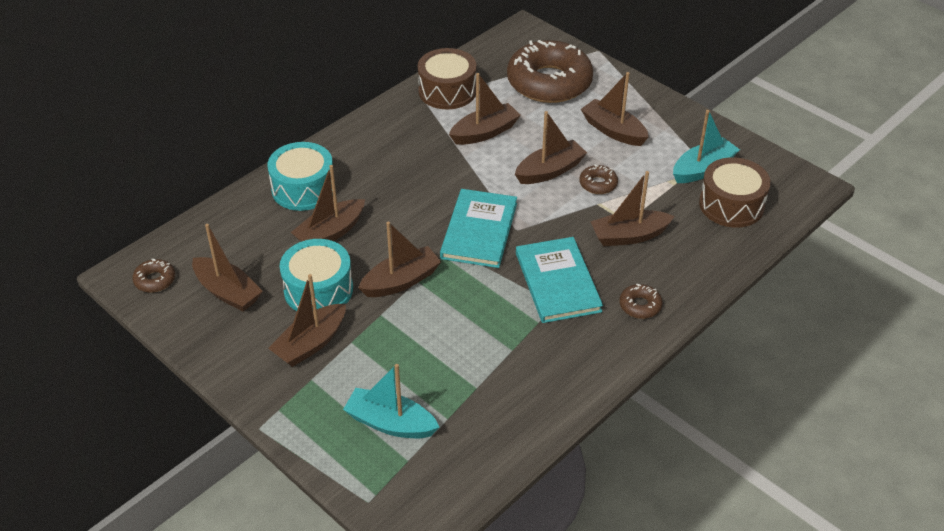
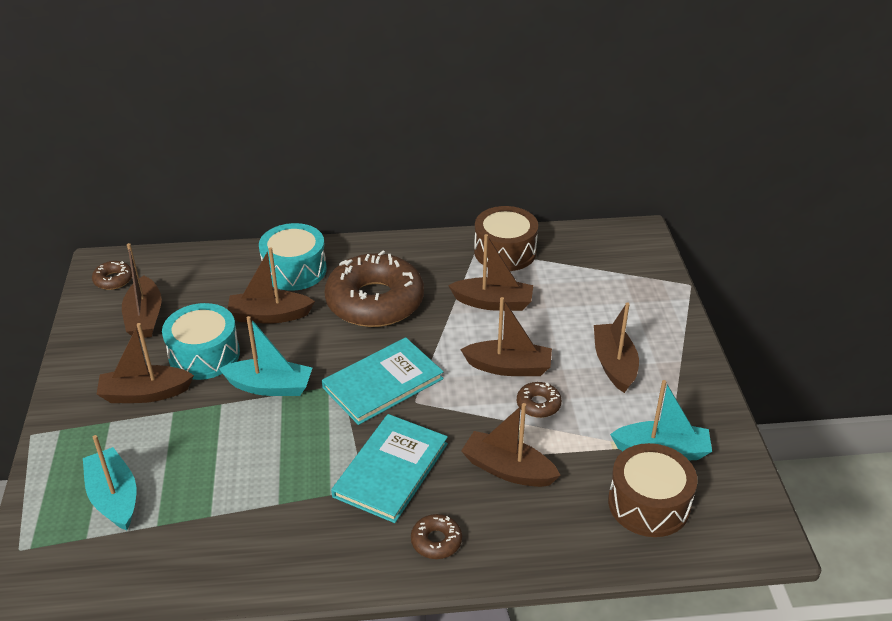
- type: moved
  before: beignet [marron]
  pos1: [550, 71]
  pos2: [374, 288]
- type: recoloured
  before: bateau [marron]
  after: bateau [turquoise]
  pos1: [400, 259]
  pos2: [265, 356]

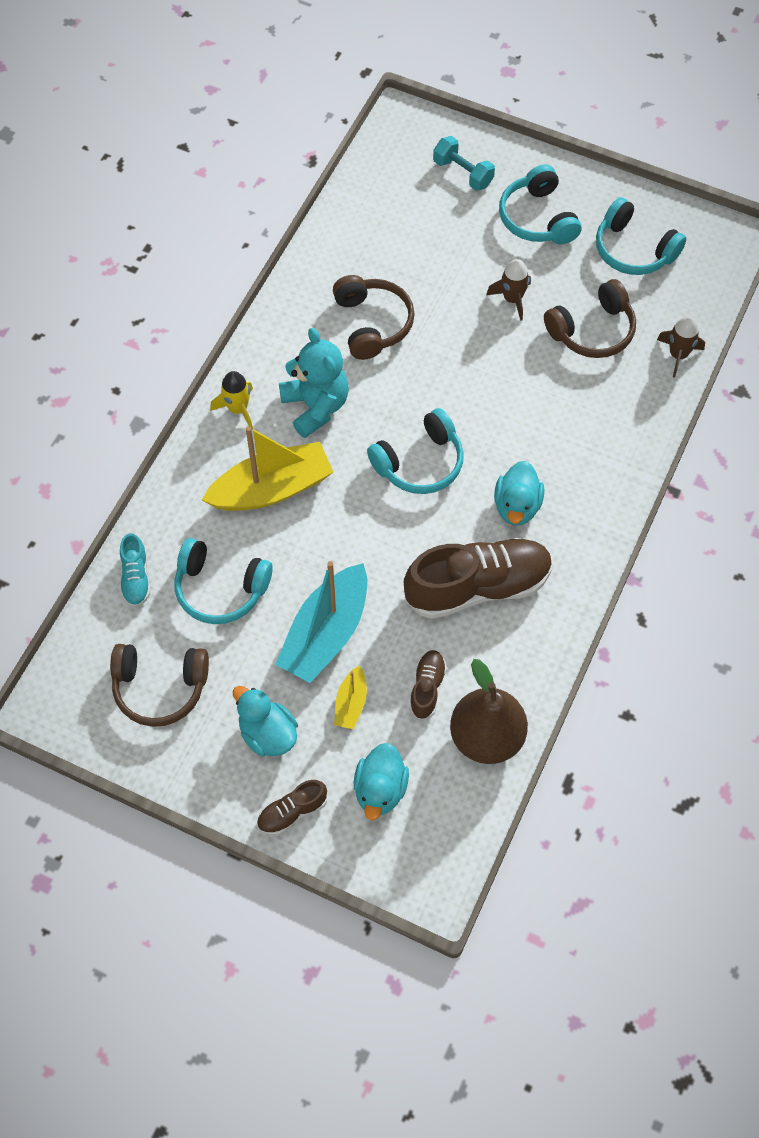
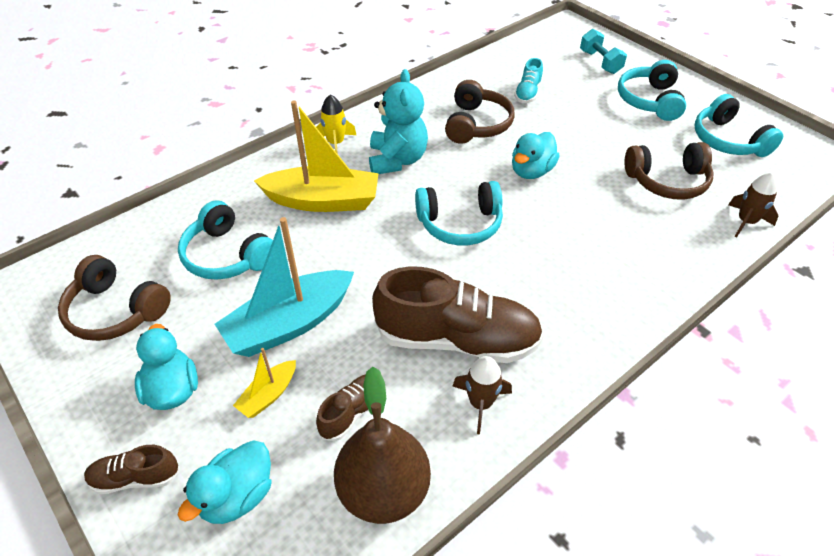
- type: moved
  before: chaussure [turquoise]
  pos1: [135, 570]
  pos2: [528, 80]
- type: moved
  before: fusée [marron]
  pos1: [508, 290]
  pos2: [482, 395]
- type: moved
  before: canard [turquoise]
  pos1: [519, 493]
  pos2: [536, 155]

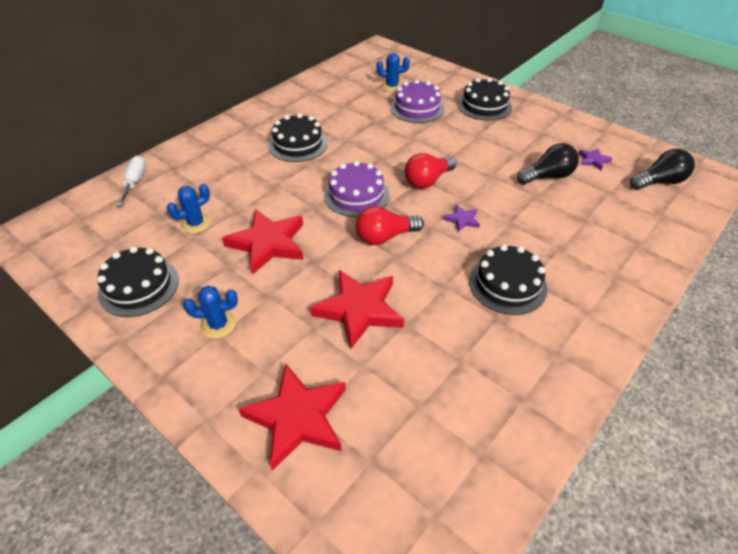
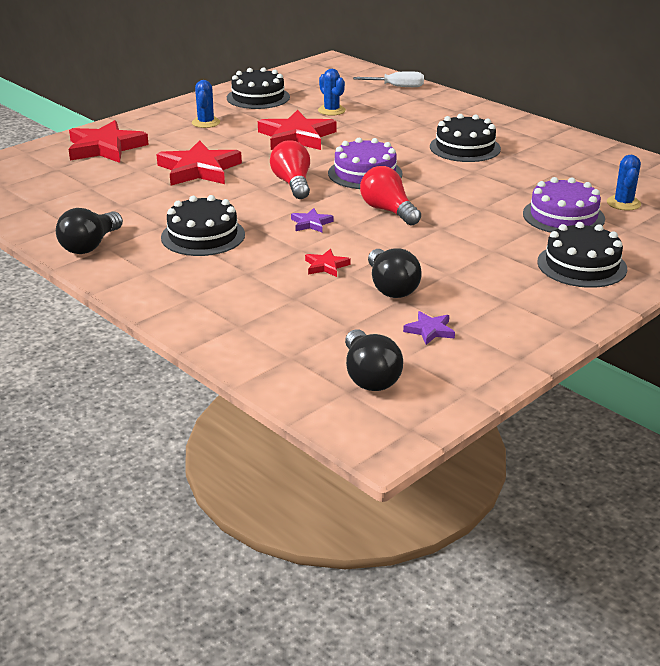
- type: added
  after: ampoule [noir]
  pos2: [89, 231]
- type: added
  after: étoile [rouge]
  pos2: [328, 263]

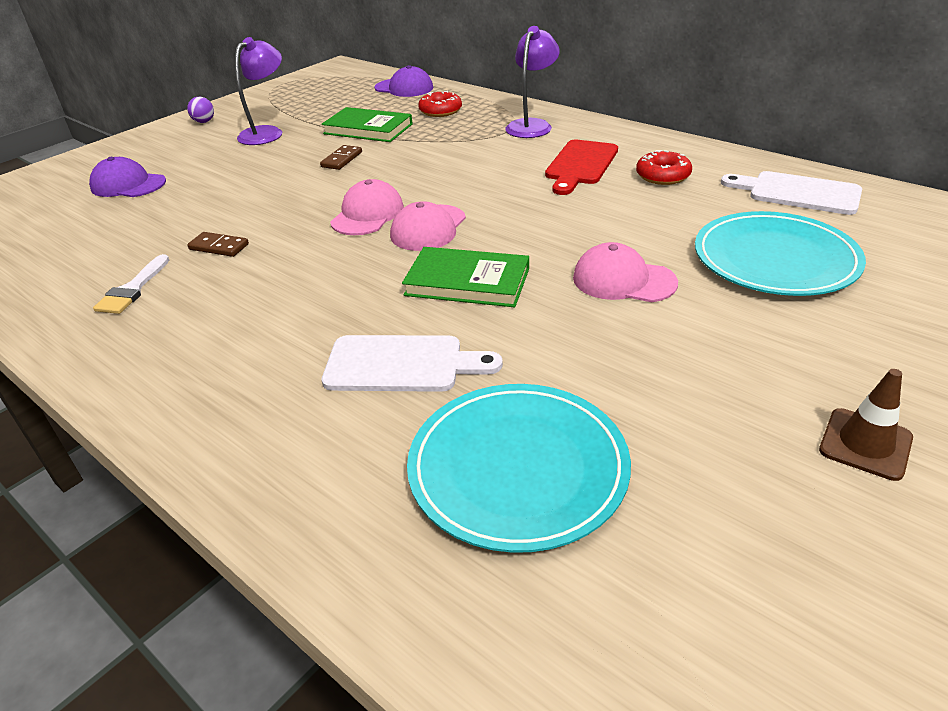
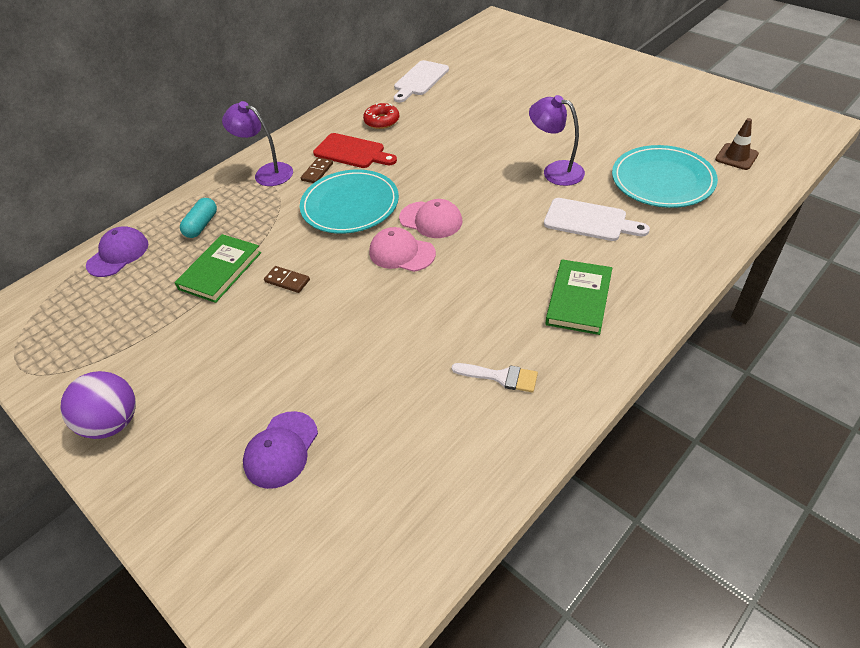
- type: removed
  before: casquette [rose]
  pos1: [625, 272]
- type: moved
  before: domino [marron]
  pos1: [218, 244]
  pos2: [317, 170]
- type: moved
  before: lampe [violet]
  pos1: [258, 91]
  pos2: [557, 140]
- type: moved
  before: livre [vert]
  pos1: [465, 277]
  pos2: [579, 297]
- type: moved
  before: assiette [turquoise]
  pos1: [780, 253]
  pos2: [349, 202]
- type: moved
  before: cône de chantier [marron]
  pos1: [866, 425]
  pos2: [737, 144]
- type: replaced
  before: beignet [rouge]
  after: gélule [turquoise]
  pos1: [440, 104]
  pos2: [198, 218]
- type: turned
  before: planche à découper [blanc]
  pos1: [412, 363]
  pos2: [597, 219]
  turn: 105
- type: resized
  before: balle [violet]
  pos1: [200, 110]
  pos2: [98, 405]
  scale: 2.06

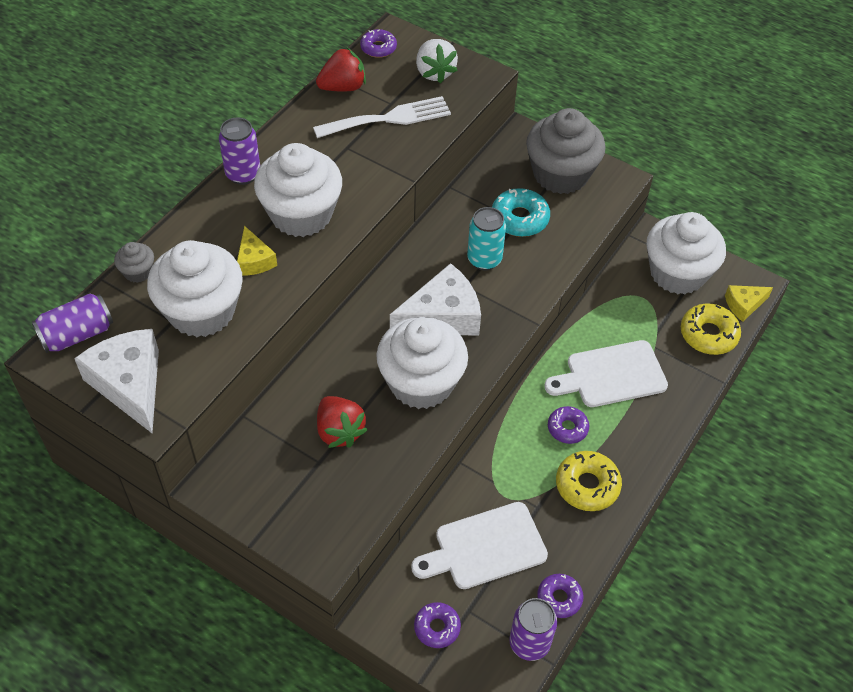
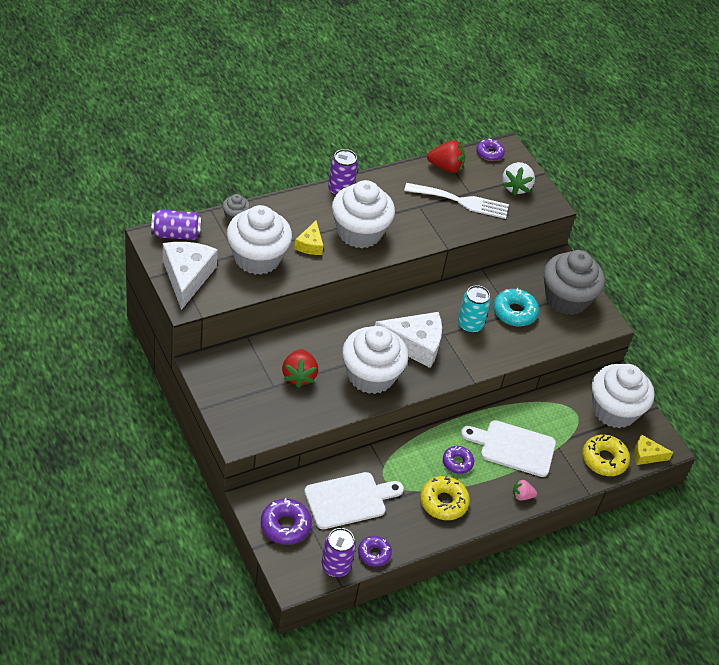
- type: added
  after: fraise [rose]
  pos2: [525, 490]
- type: turned
  before: planche à découper [blanc]
  pos1: [479, 545]
  pos2: [354, 500]
  turn: 150
- type: resized
  before: beignet [violet]
  pos1: [437, 625]
  pos2: [286, 521]
  scale: 1.52

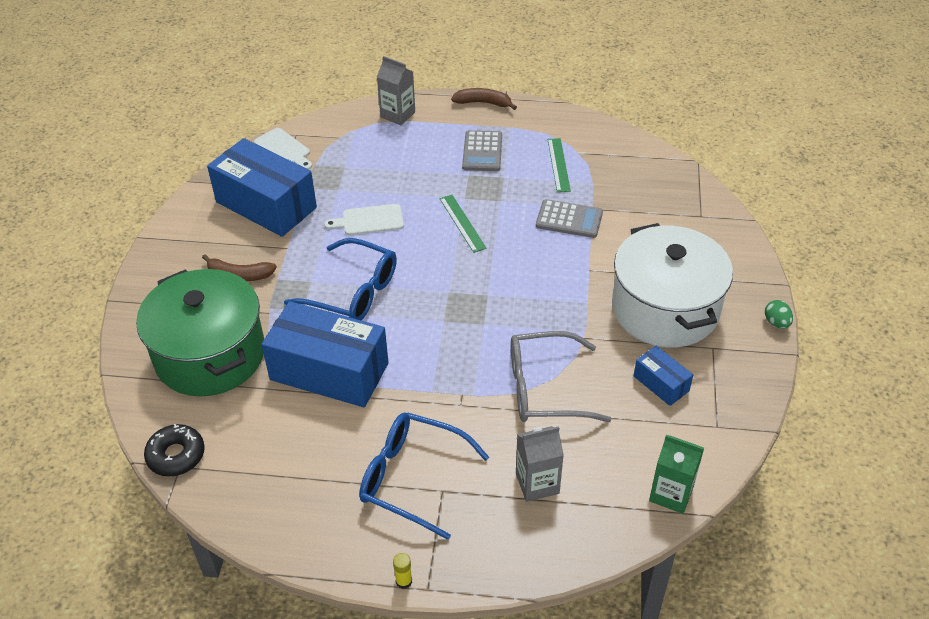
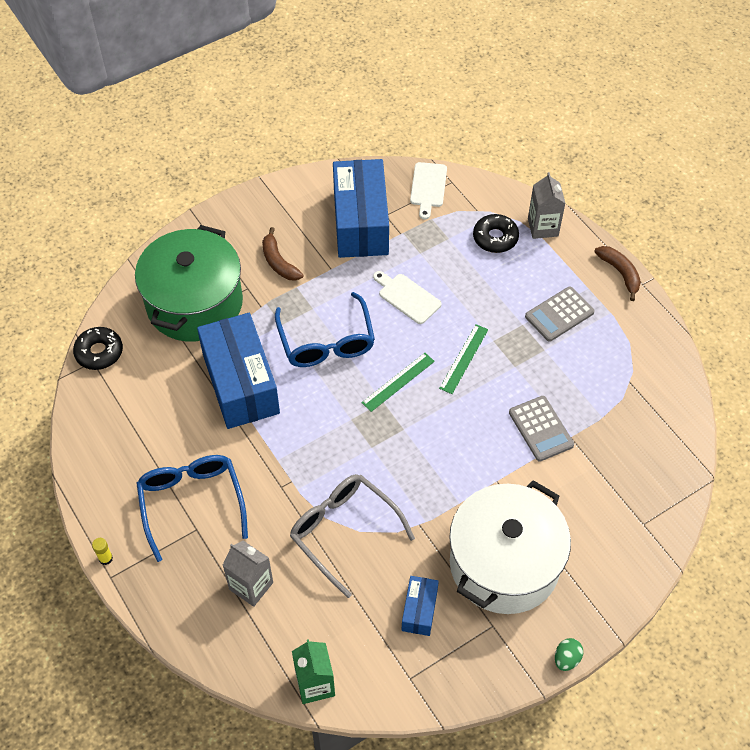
- type: added
  after: beignet [noir]
  pos2: [496, 233]
- type: moved
  before: règle [vert]
  pos1: [559, 165]
  pos2: [398, 382]

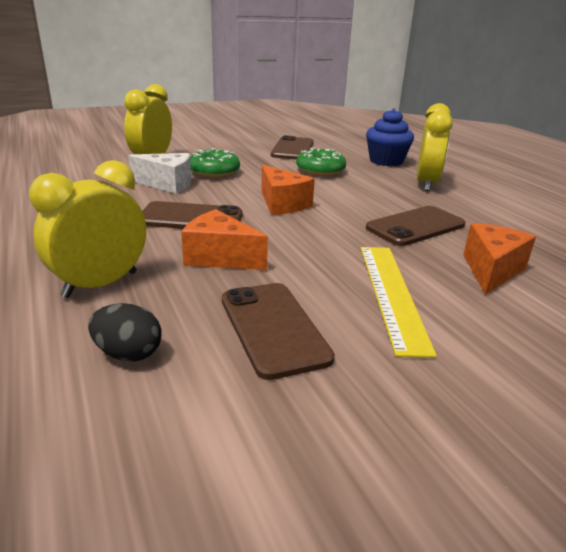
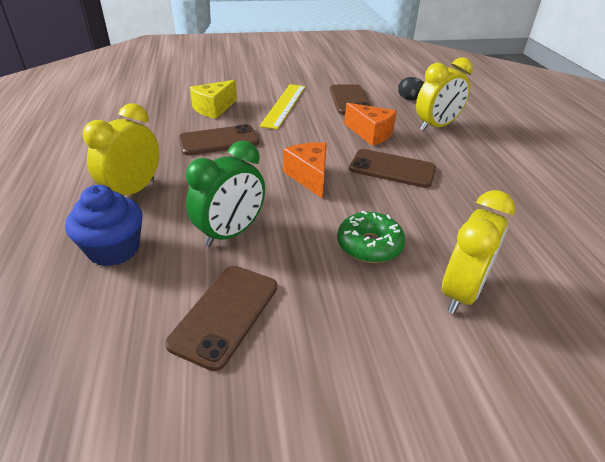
- type: removed
  before: fromage [blanc]
  pos1: [159, 173]
- type: replaced
  before: beignet [vert]
  after: réveil [vert]
  pos1: [321, 162]
  pos2: [225, 193]
- type: recoloured
  before: fromage [orange]
  after: fromage [jaune]
  pos1: [499, 259]
  pos2: [213, 99]

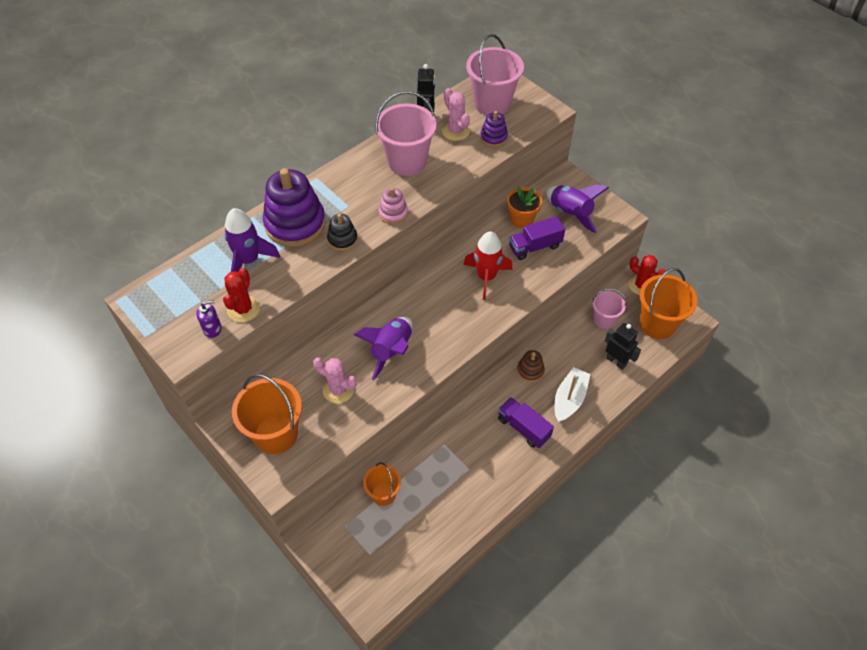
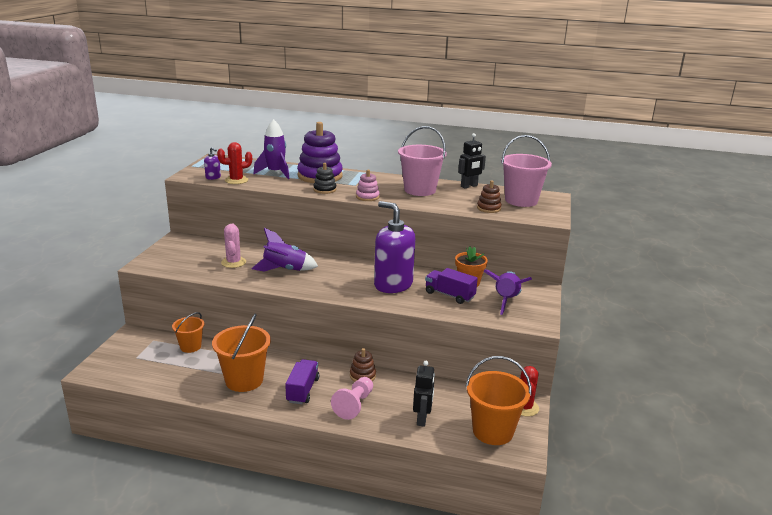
- type: removed
  before: cactus [rose]
  pos1: [456, 114]
- type: removed
  before: seau [rose]
  pos1: [609, 308]
- type: moved
  before: seau [orange]
  pos1: [267, 414]
  pos2: [241, 352]
- type: replaced
  before: fusée [rouge]
  after: distributeur de savon [violet]
  pos1: [487, 265]
  pos2: [394, 247]
- type: replaced
  before: bateau [blanc]
  after: pion [rose]
  pos1: [572, 394]
  pos2: [352, 398]
- type: recoloured
  before: jouet à empiler [violet]
  after: jouet à empiler [marron]
  pos1: [494, 129]
  pos2: [489, 196]

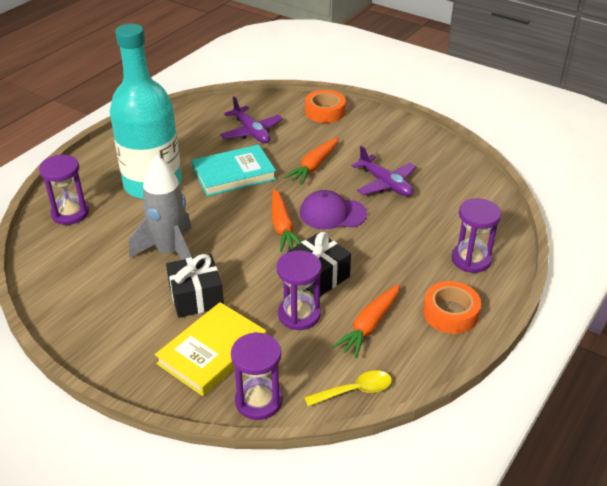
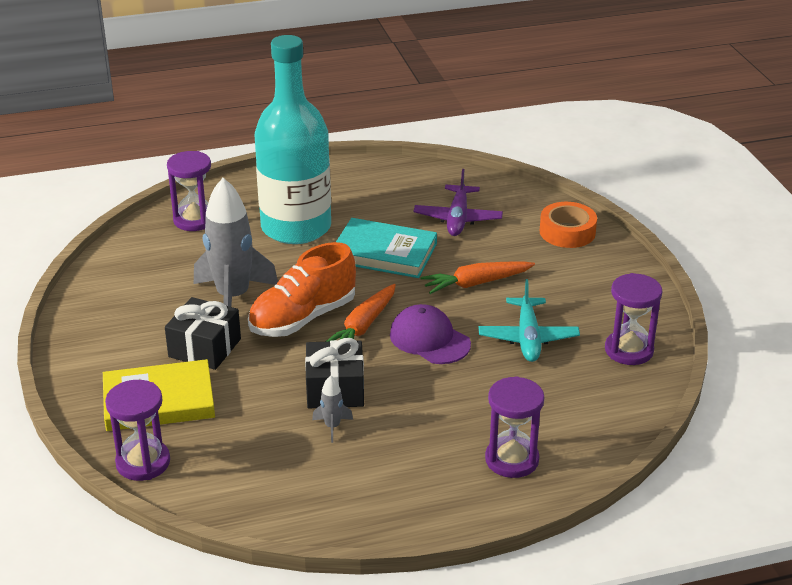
- type: removed
  before: cuillère [jaune]
  pos1: [348, 388]
- type: removed
  before: carotte [orange]
  pos1: [366, 321]
- type: removed
  before: ruban adhésif [orange]
  pos1: [452, 307]
- type: added
  after: chaussure [orange]
  pos2: [302, 289]
- type: added
  after: fusée [gris]
  pos2: [332, 409]
- type: moved
  before: sablier [violet]
  pos1: [299, 290]
  pos2: [634, 319]
- type: recoloured
  before: avion [violet]
  after: avion [turquoise]
  pos1: [384, 171]
  pos2: [529, 320]

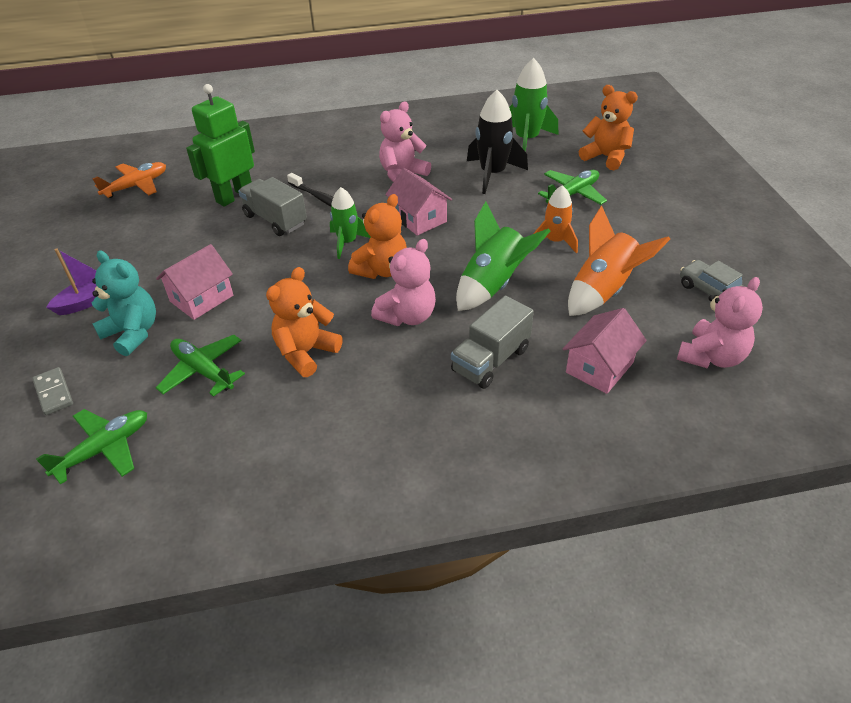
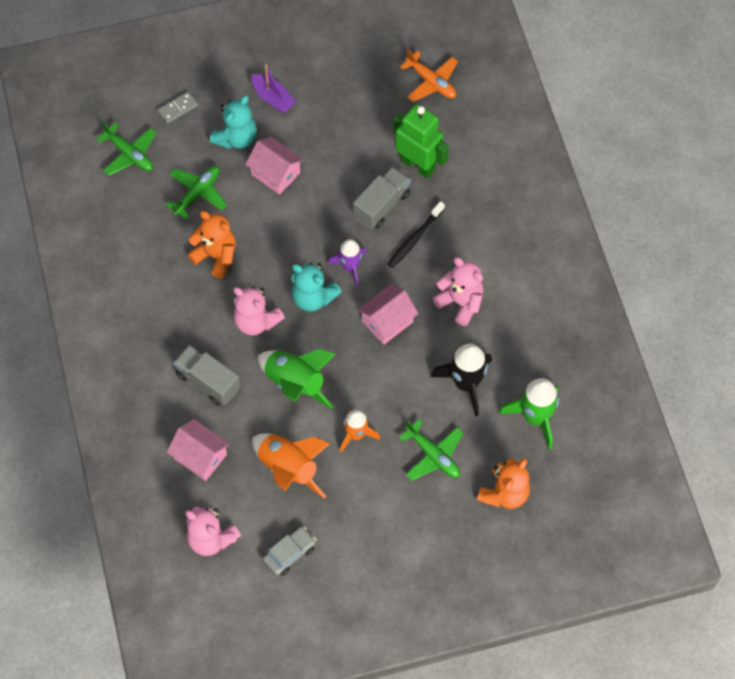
- type: recoloured
  before: fusée [vert]
  after: fusée [violet]
  pos1: [350, 223]
  pos2: [347, 263]
- type: recoloured
  before: ours en peluche [orange]
  after: ours en peluche [turquoise]
  pos1: [377, 236]
  pos2: [316, 287]

